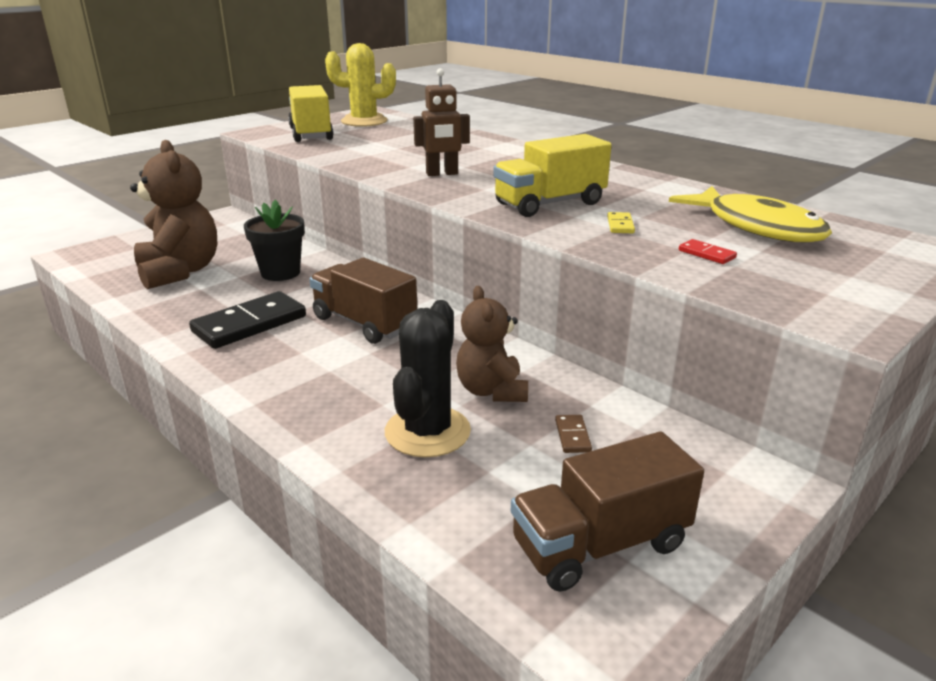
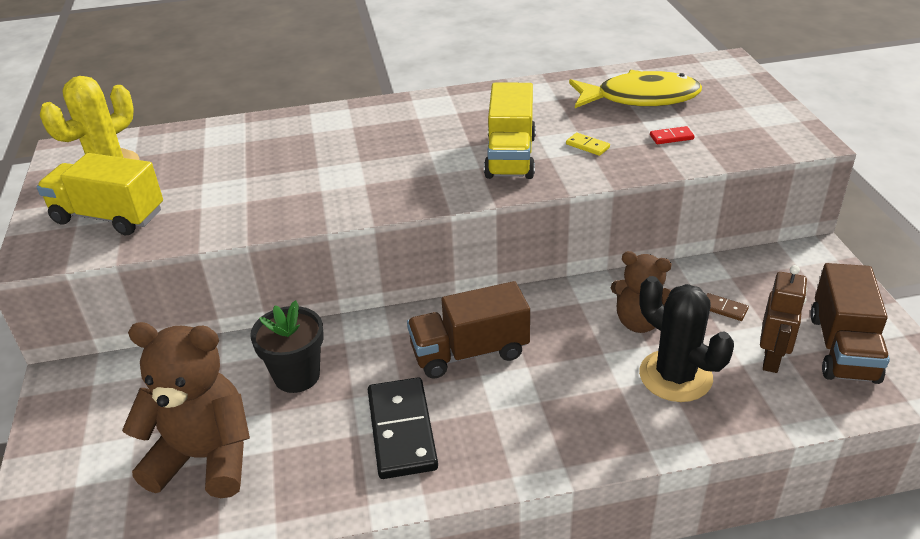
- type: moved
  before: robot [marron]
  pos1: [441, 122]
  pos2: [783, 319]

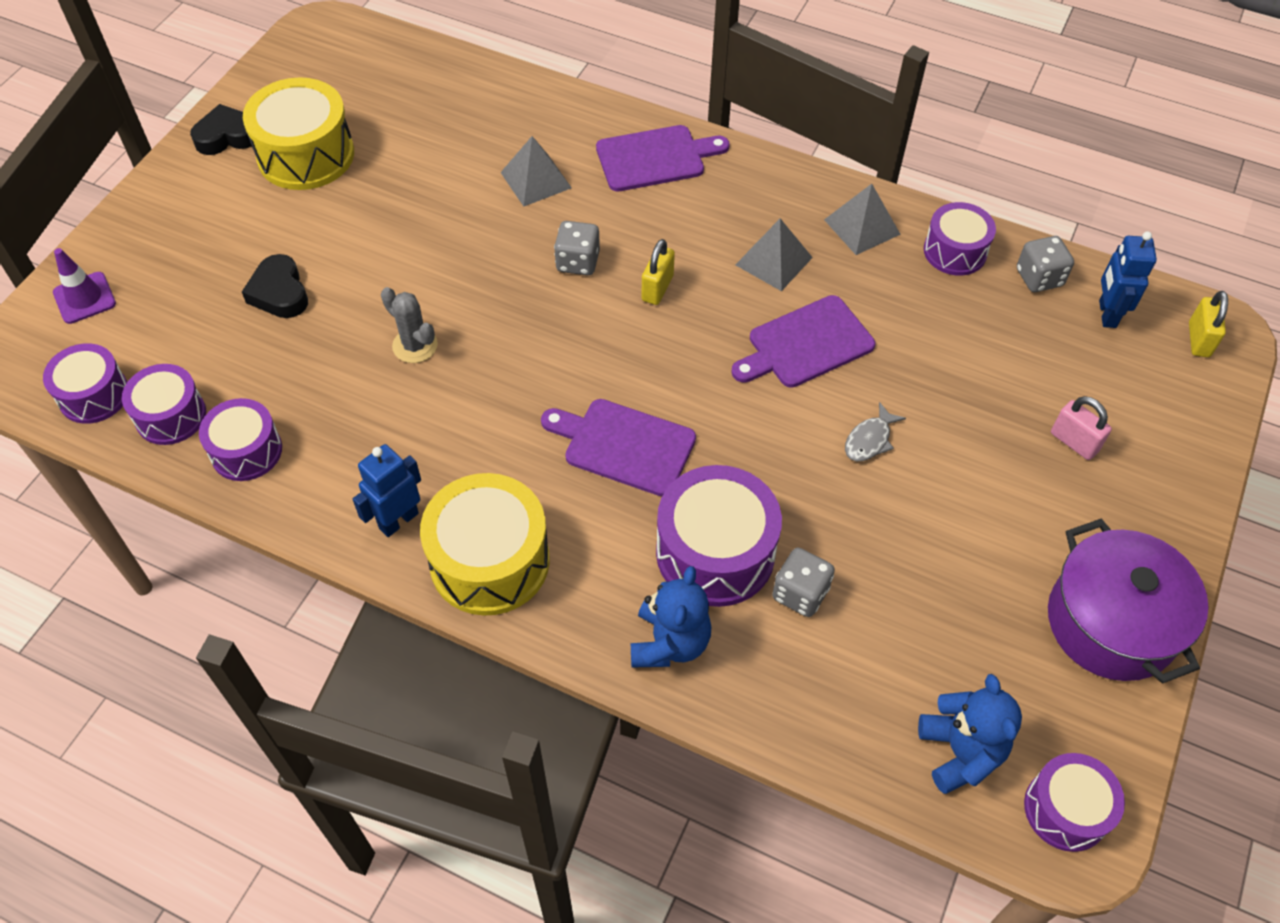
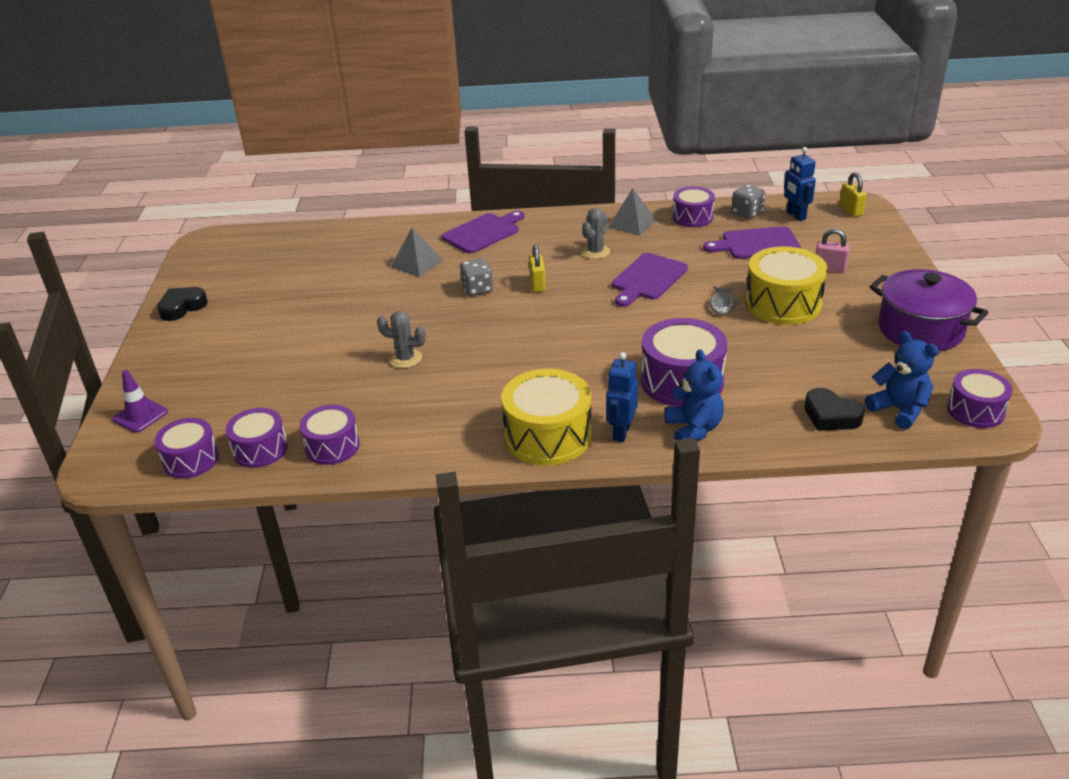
- type: removed
  before: dé [gris]
  pos1: [803, 582]
- type: moved
  before: cœur [noir]
  pos1: [275, 286]
  pos2: [834, 409]
- type: moved
  before: tambour [jaune]
  pos1: [298, 133]
  pos2: [786, 285]
- type: moved
  before: robot [bleu]
  pos1: [387, 490]
  pos2: [622, 397]
- type: moved
  before: planche à découper [violet]
  pos1: [618, 447]
  pos2: [752, 242]
- type: replaced
  before: pyramide [gris]
  after: cactus [gris]
  pos1: [774, 254]
  pos2: [595, 233]

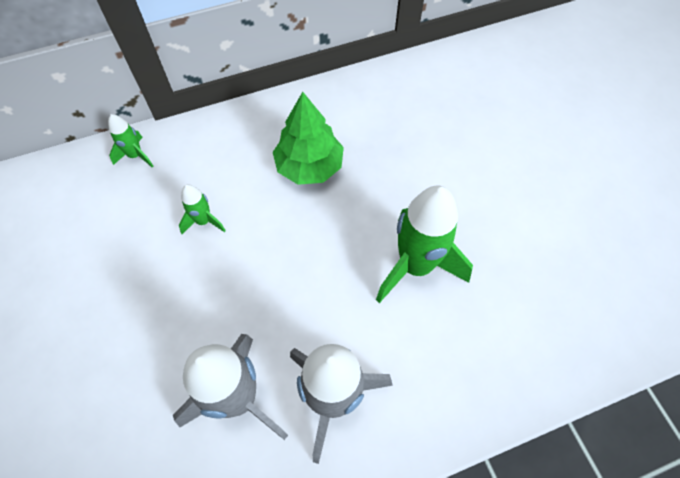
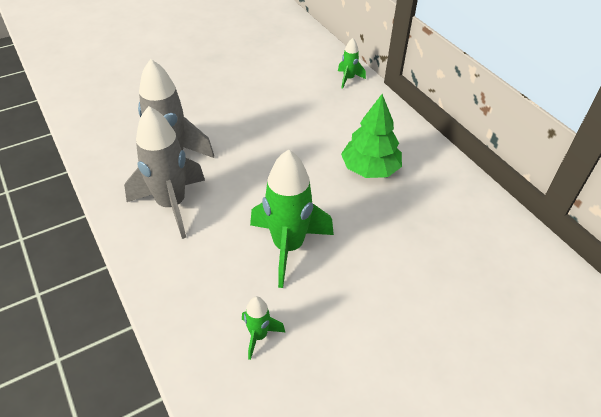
- type: moved
  before: fusée [vert]
  pos1: [202, 209]
  pos2: [263, 328]

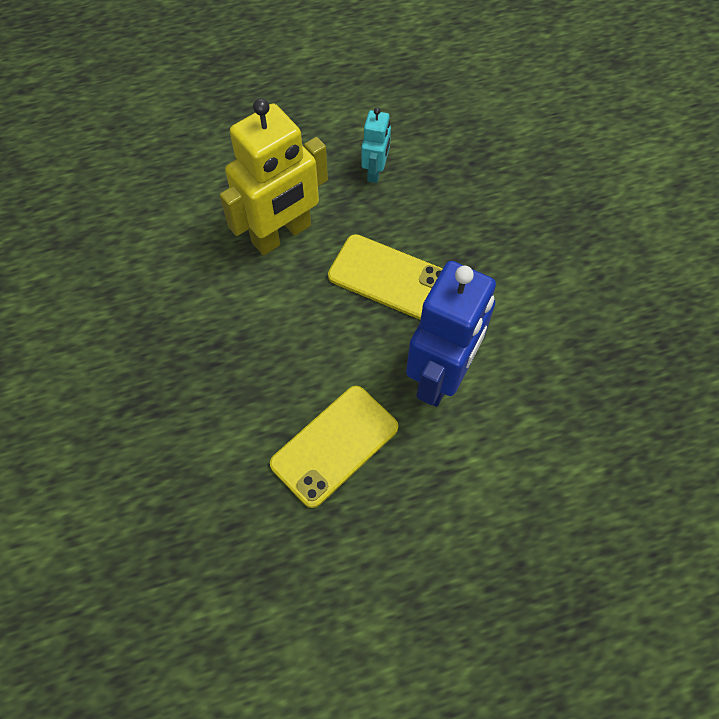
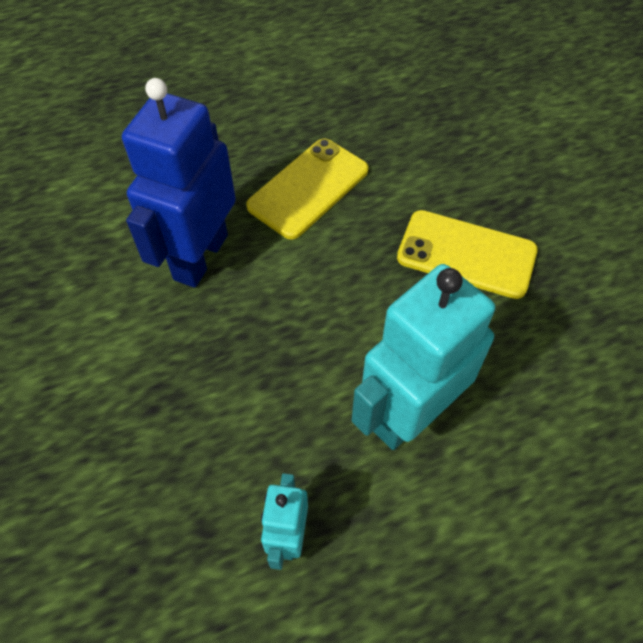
- type: moved
  before: téléphone [jaune]
  pos1: [385, 277]
  pos2: [467, 254]
- type: recoloured
  before: robot [jaune]
  after: robot [turquoise]
  pos1: [274, 176]
  pos2: [423, 357]

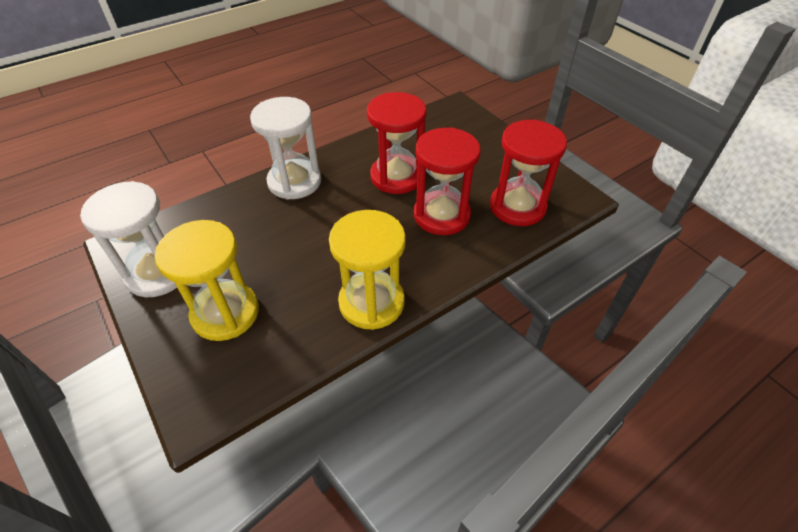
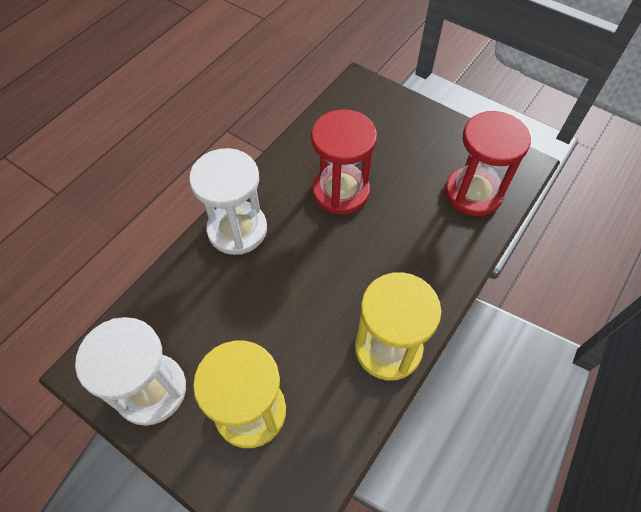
- type: removed
  before: sablier [rouge]
  pos1: [447, 181]

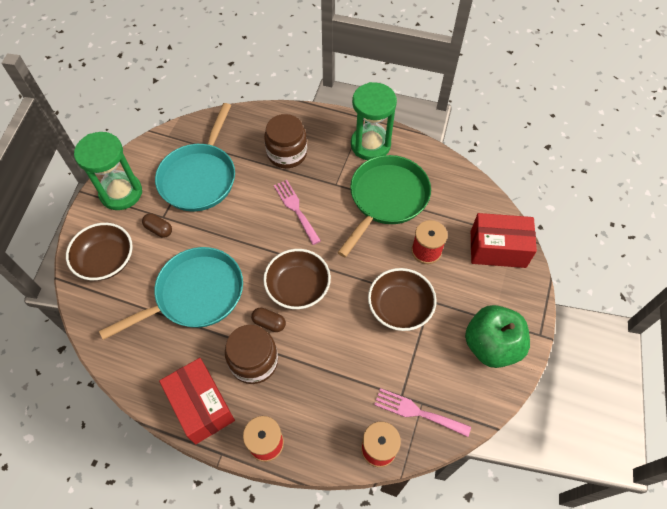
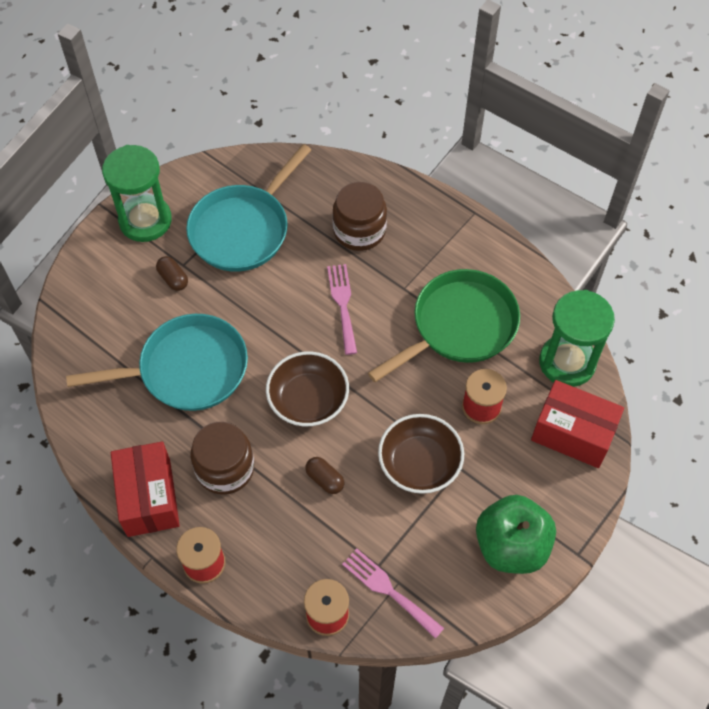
- type: removed
  before: bol [marron]
  pos1: [99, 252]
- type: moved
  before: gélule [marron]
  pos1: [268, 320]
  pos2: [324, 475]
- type: moved
  before: sablier [vert]
  pos1: [374, 121]
  pos2: [577, 338]

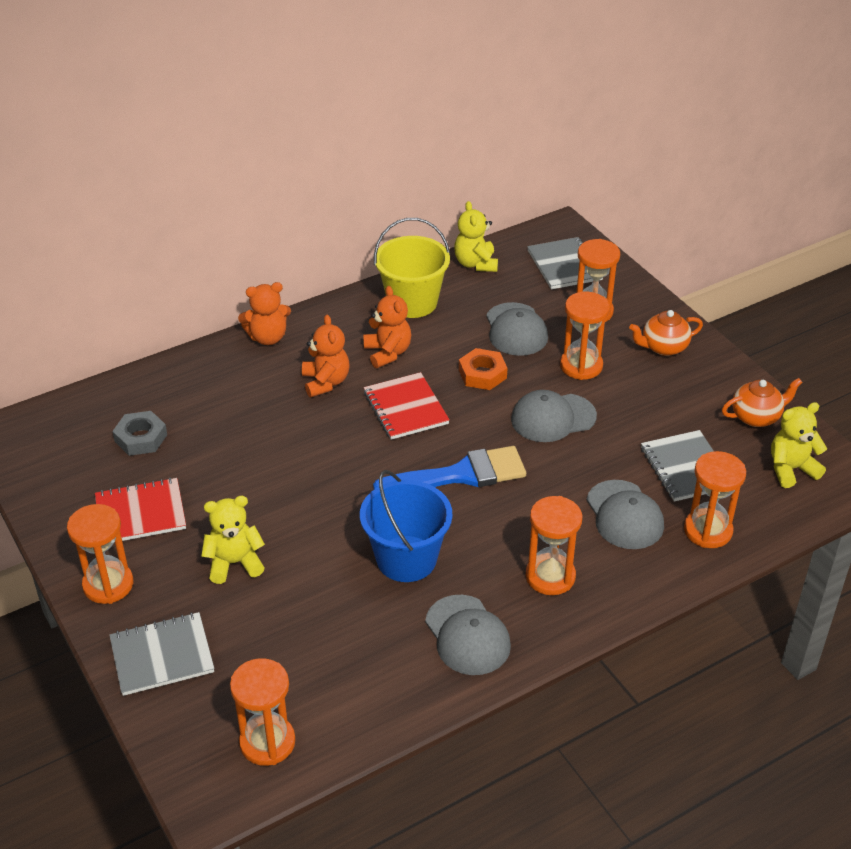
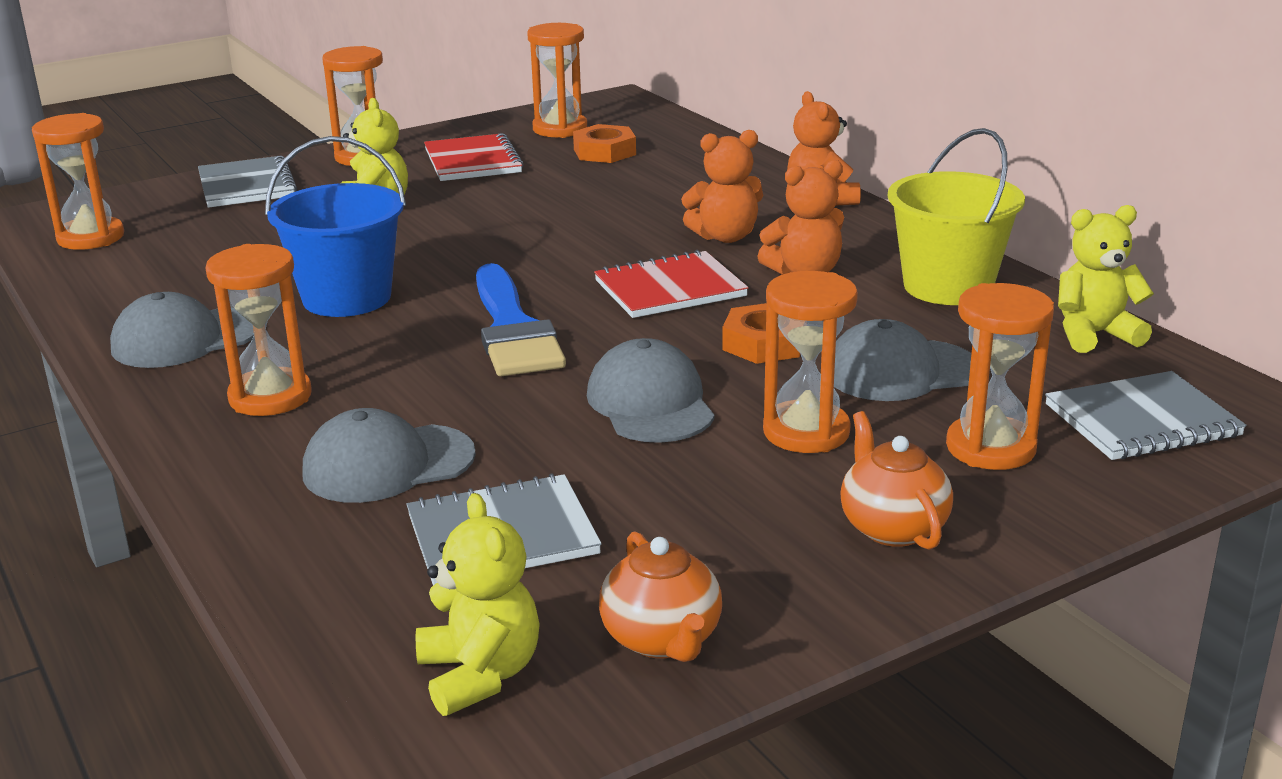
- type: moved
  before: sablier [orange]
  pos1: [715, 499]
  pos2: [557, 80]
- type: recoloured
  before: écrou [gris]
  after: écrou [orange]
  pos1: [139, 433]
  pos2: [604, 143]

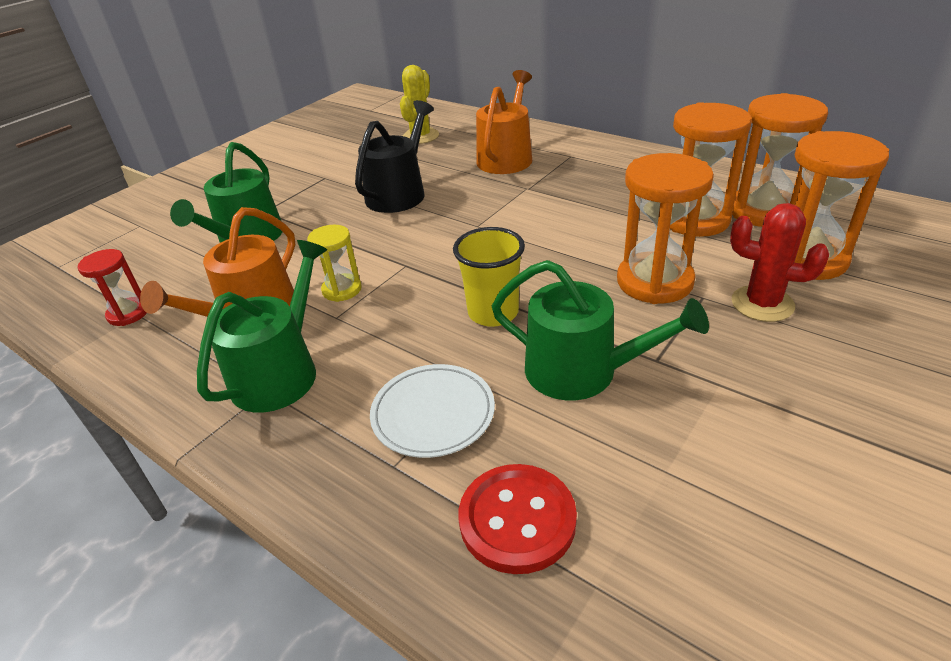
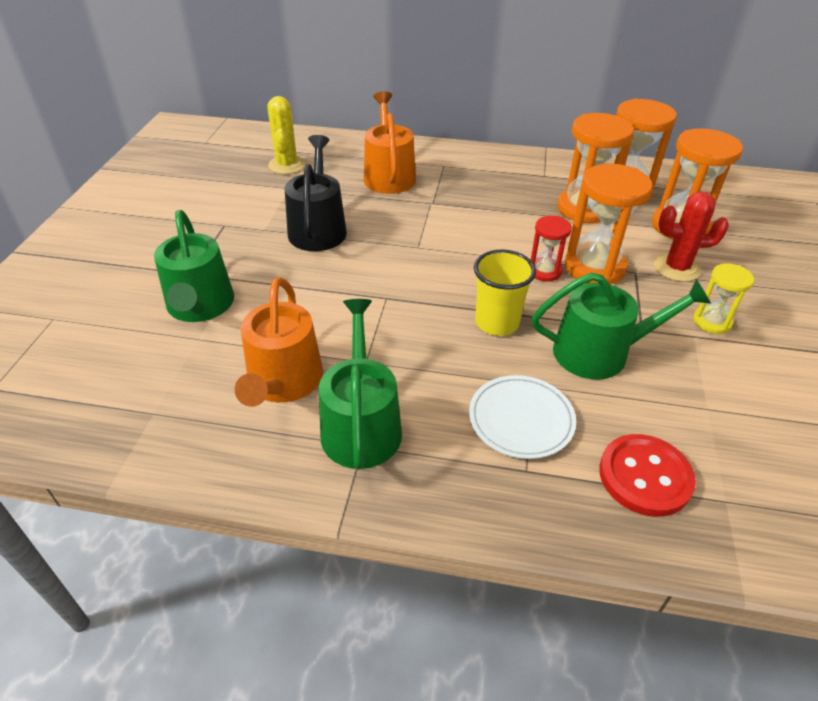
- type: moved
  before: sablier [rouge]
  pos1: [112, 287]
  pos2: [551, 249]
- type: moved
  before: sablier [jaune]
  pos1: [334, 263]
  pos2: [723, 298]

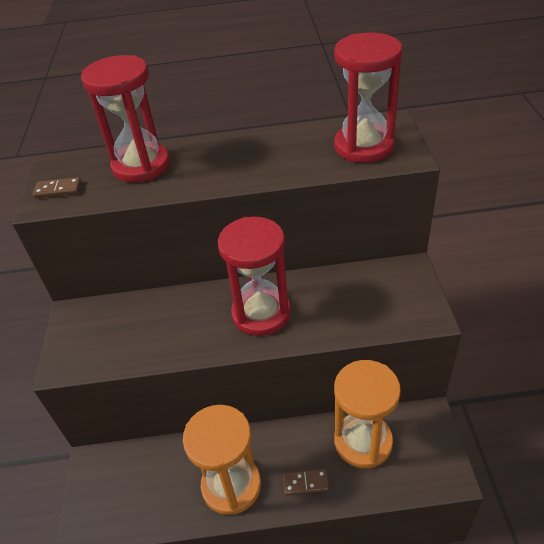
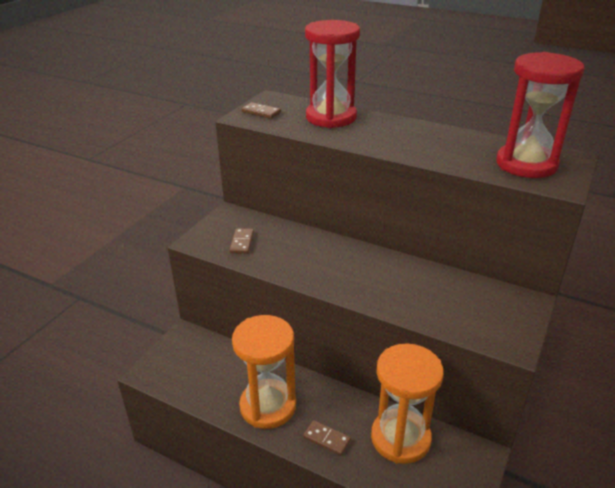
- type: removed
  before: sablier [rouge]
  pos1: [254, 276]
- type: added
  after: domino [marron]
  pos2: [242, 241]

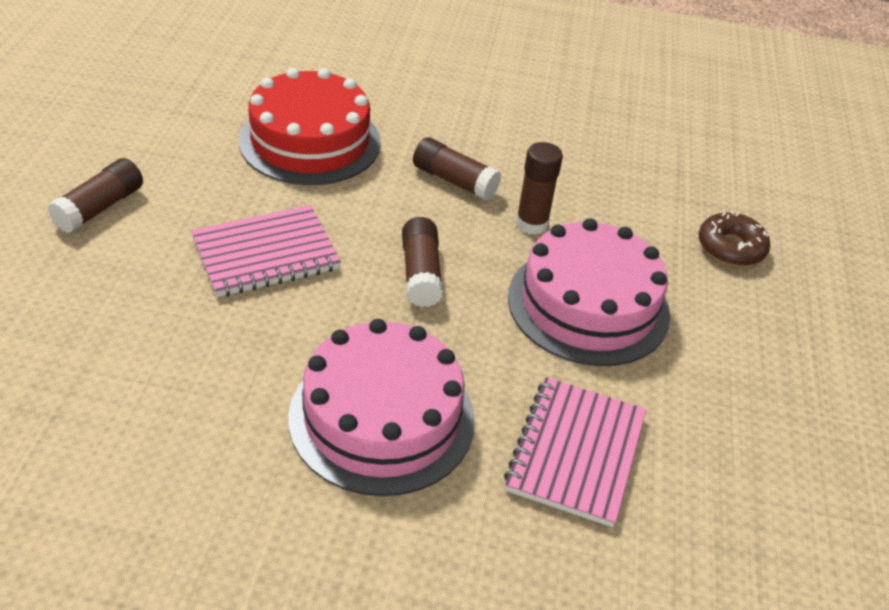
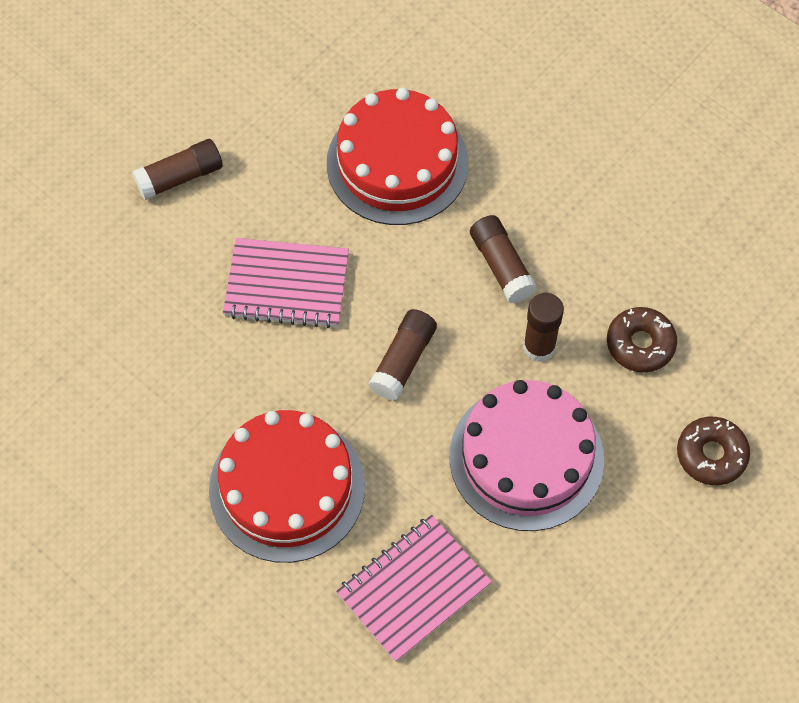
- type: added
  after: beignet [marron]
  pos2: [642, 340]
- type: recoloured
  before: gâteau [rose]
  after: gâteau [rouge]
  pos1: [381, 407]
  pos2: [287, 486]

